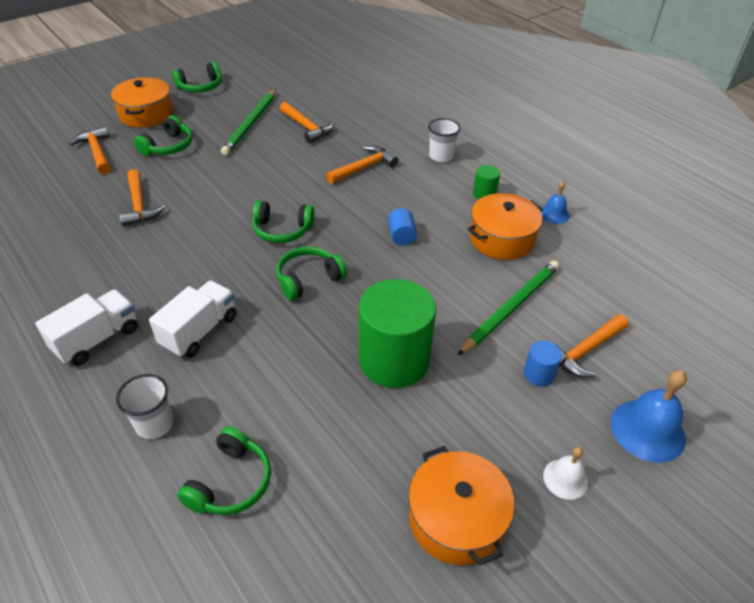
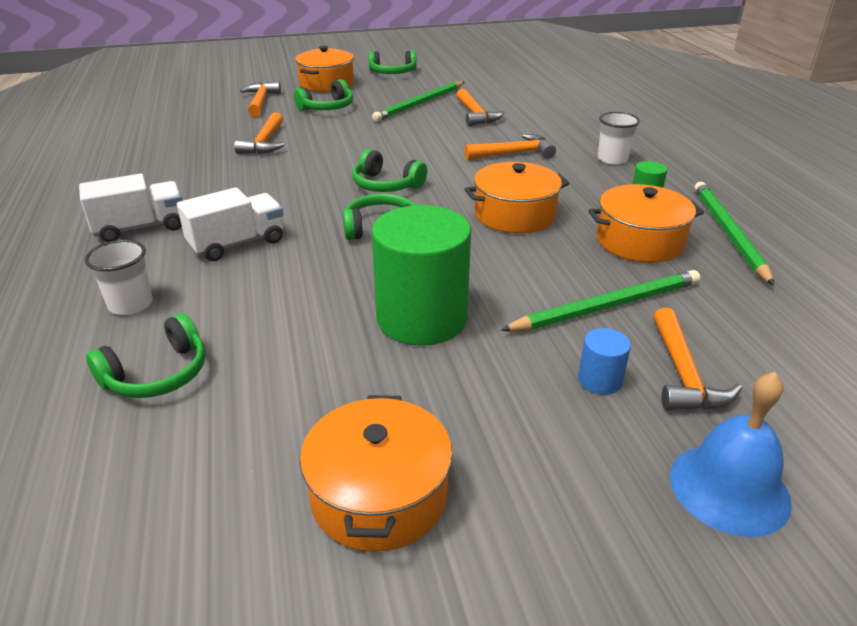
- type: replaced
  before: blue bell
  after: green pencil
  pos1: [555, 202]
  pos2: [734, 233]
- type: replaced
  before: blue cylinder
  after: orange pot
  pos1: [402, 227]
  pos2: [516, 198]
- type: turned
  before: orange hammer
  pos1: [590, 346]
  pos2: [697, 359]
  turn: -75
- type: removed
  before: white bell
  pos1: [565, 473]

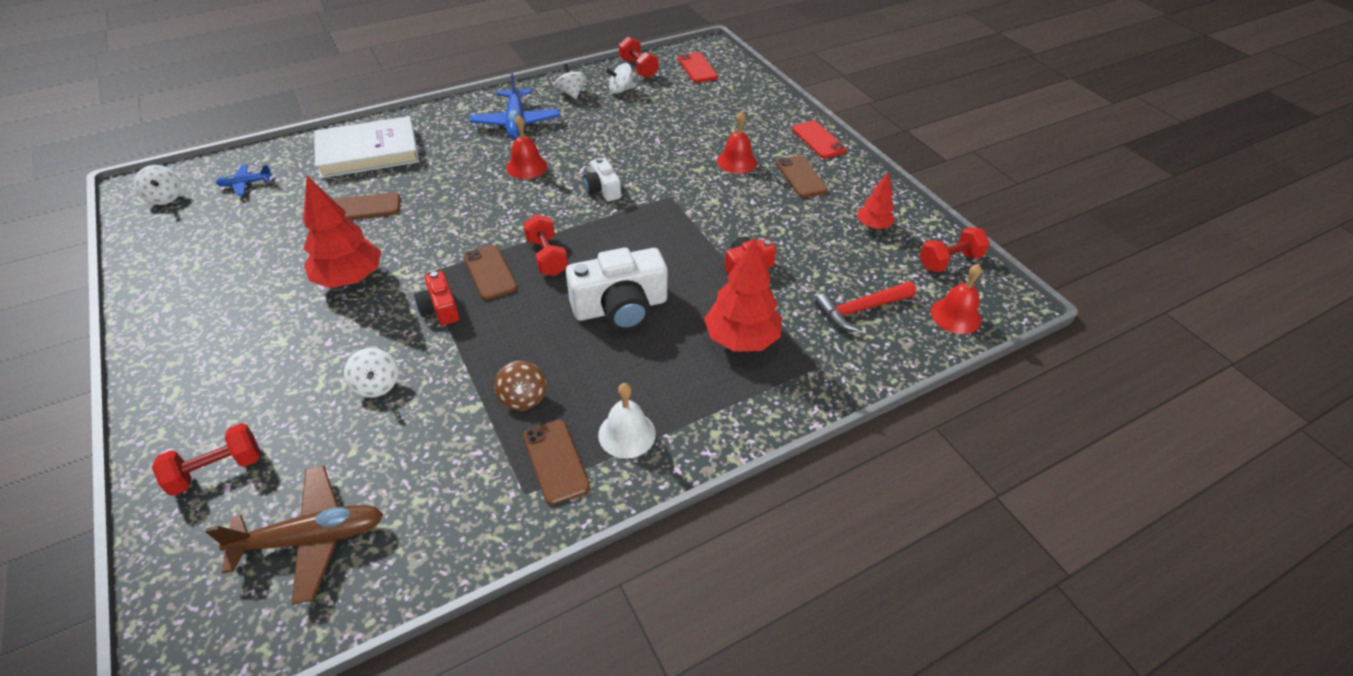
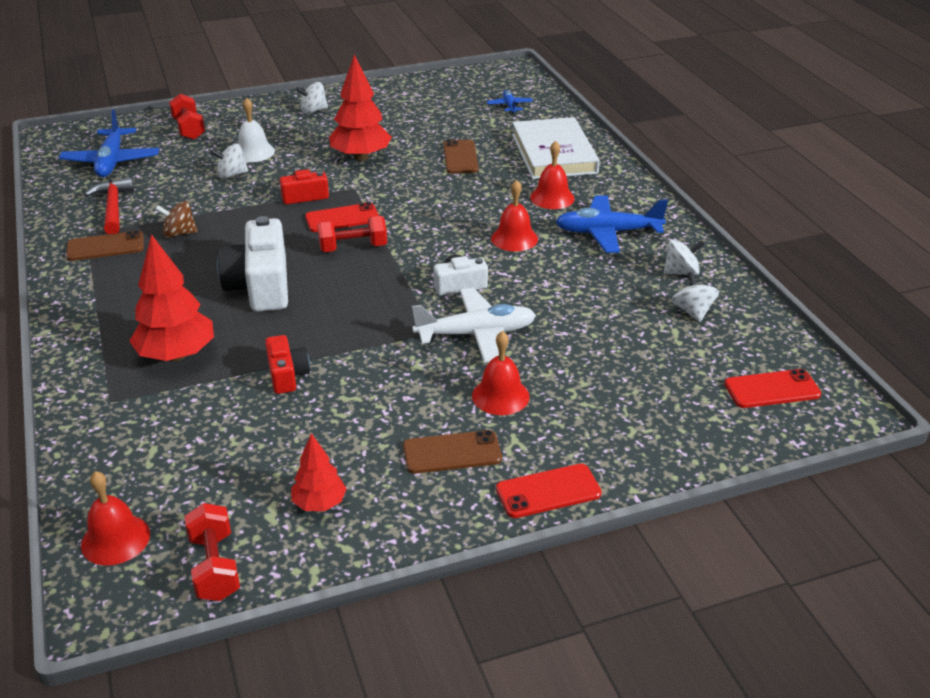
- type: removed
  before: red dumbbell
  pos1: [638, 57]
- type: moved
  before: white spinning top
  pos1: [157, 185]
  pos2: [312, 98]
- type: recoloured
  before: brown phone
  after: red phone
  pos1: [490, 272]
  pos2: [342, 217]
- type: moved
  before: red hammer
  pos1: [865, 306]
  pos2: [109, 205]
- type: moved
  before: white bell
  pos1: [627, 421]
  pos2: [256, 130]
- type: recoloured
  before: brown plane
  after: blue plane
  pos1: [294, 535]
  pos2: [109, 143]
- type: added
  after: red bell
  pos2: [552, 175]
- type: added
  after: white plane
  pos2: [474, 325]

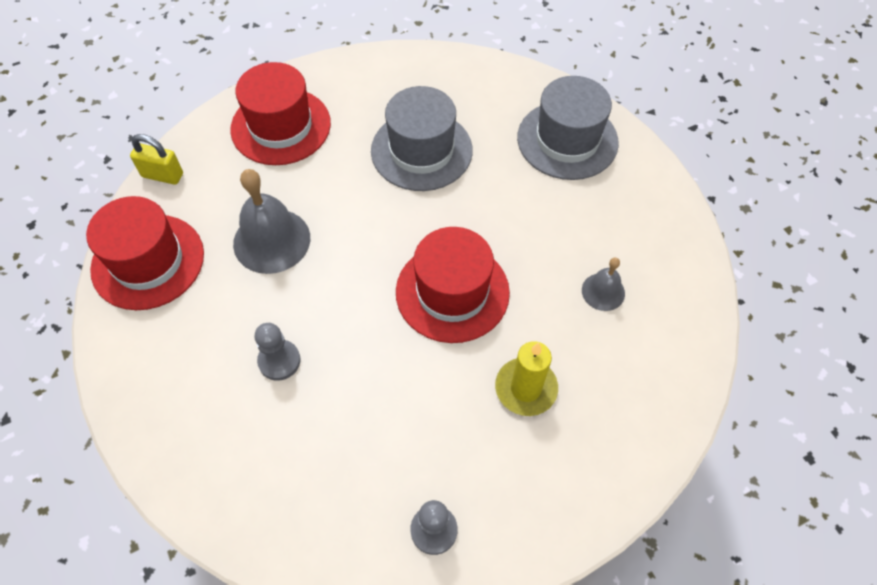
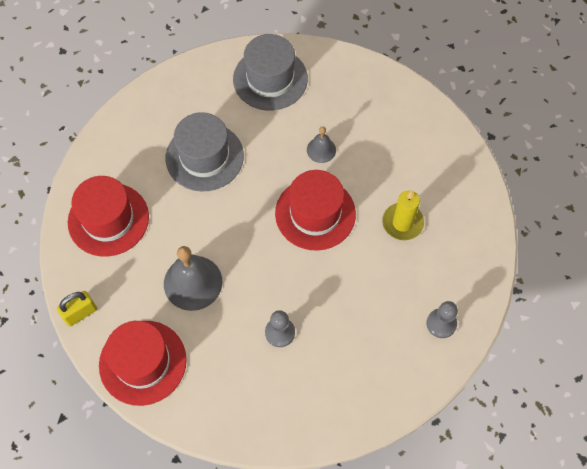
- type: moved
  before: grey bell
  pos1: [603, 284]
  pos2: [321, 145]

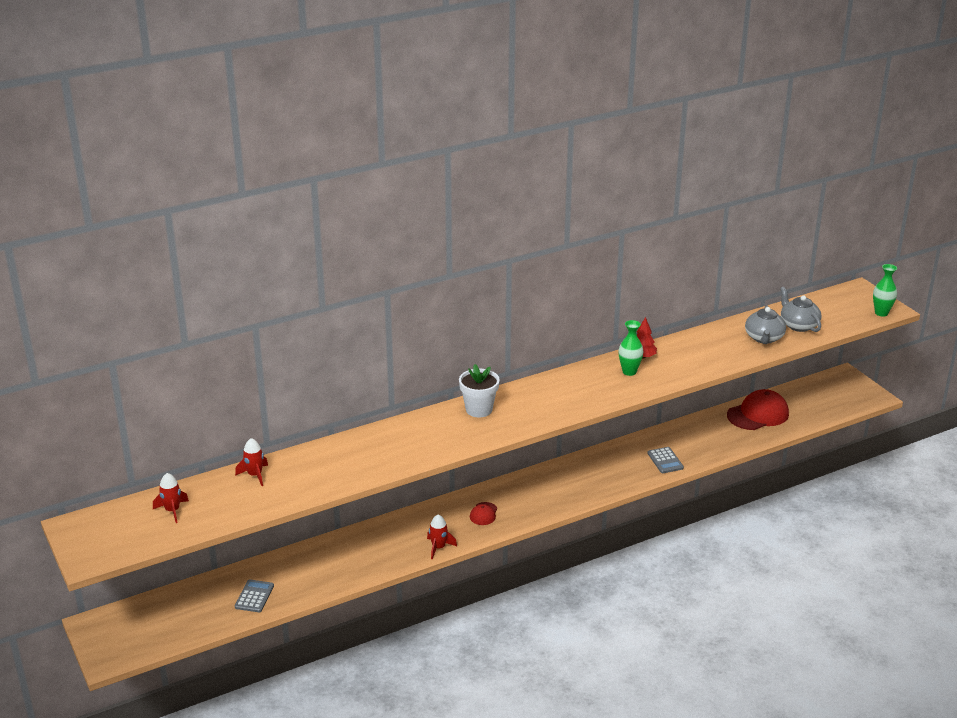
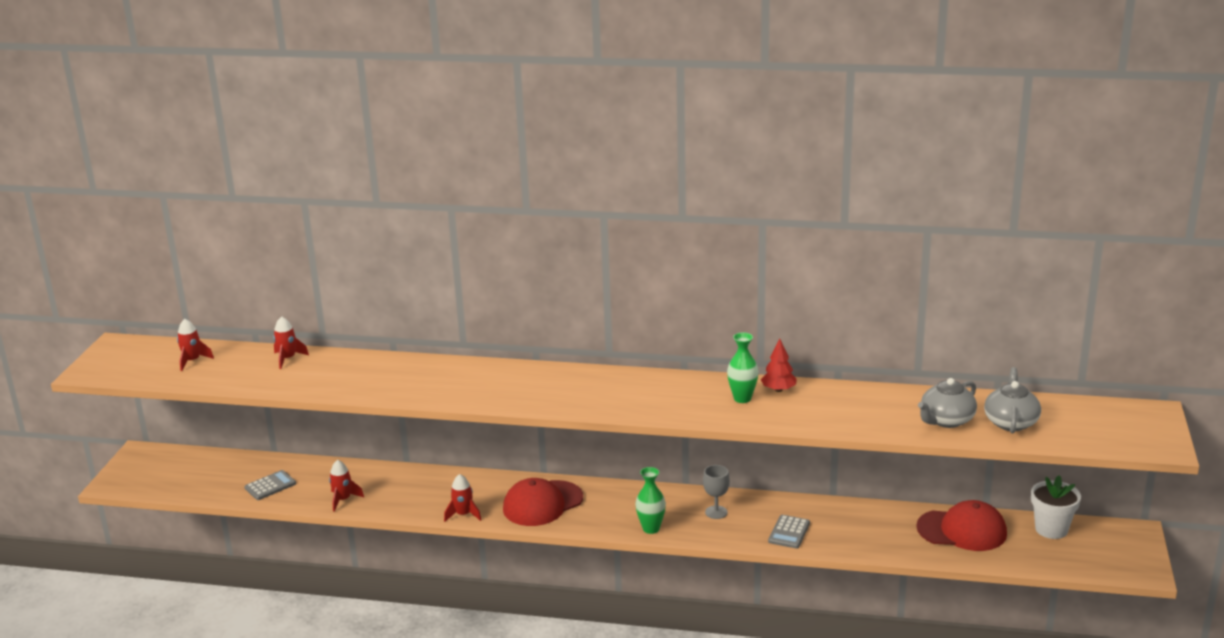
- type: moved
  before: green vase
  pos1: [885, 290]
  pos2: [650, 500]
- type: moved
  before: white flower pot
  pos1: [479, 390]
  pos2: [1056, 507]
- type: resized
  before: red cap
  pos1: [483, 513]
  pos2: [543, 502]
  scale: 2.03
- type: added
  after: red rocket
  pos2: [346, 486]
- type: added
  after: grey goblet
  pos2: [716, 492]

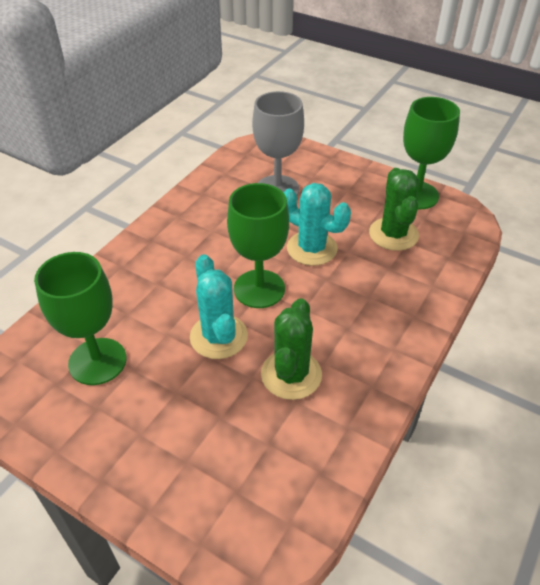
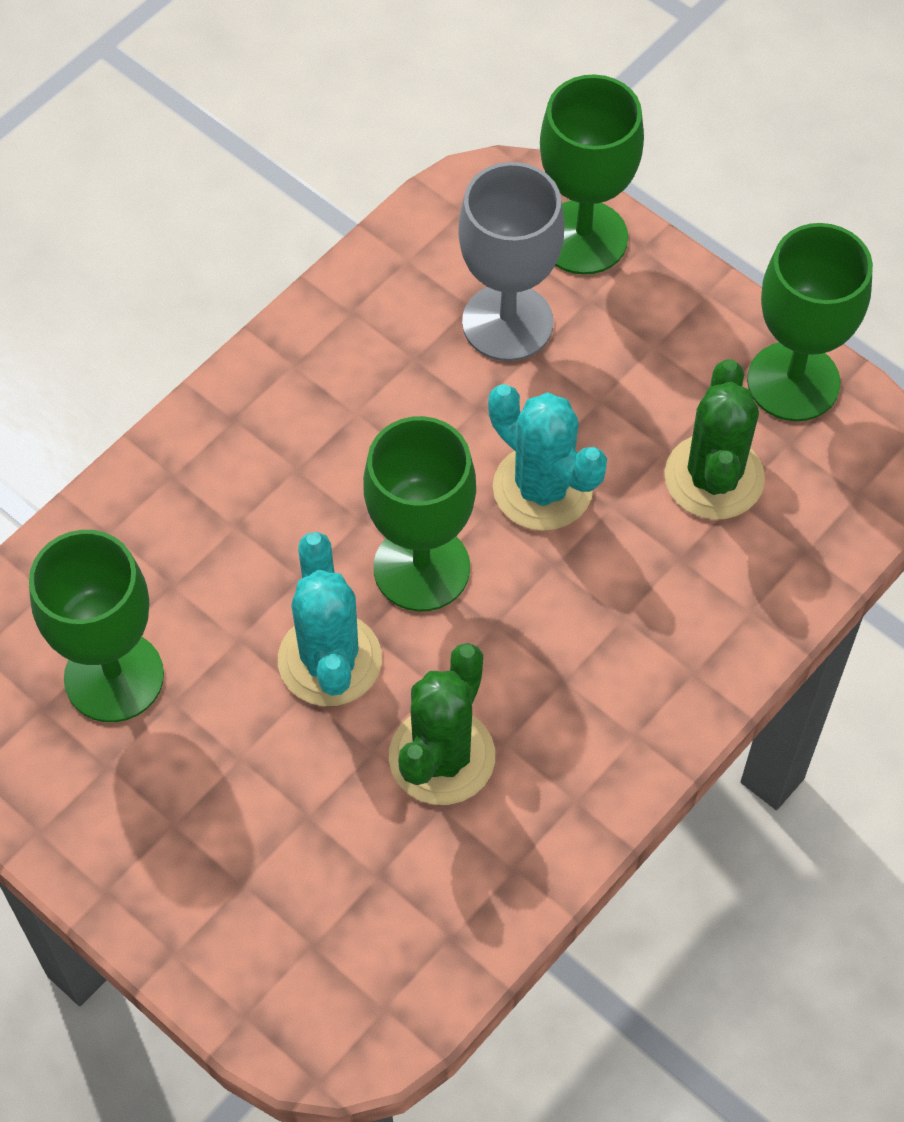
- type: added
  after: green goblet
  pos2: [592, 174]

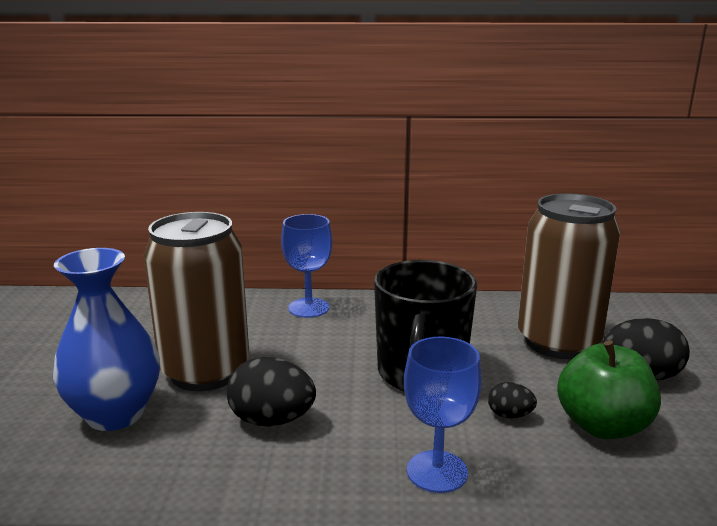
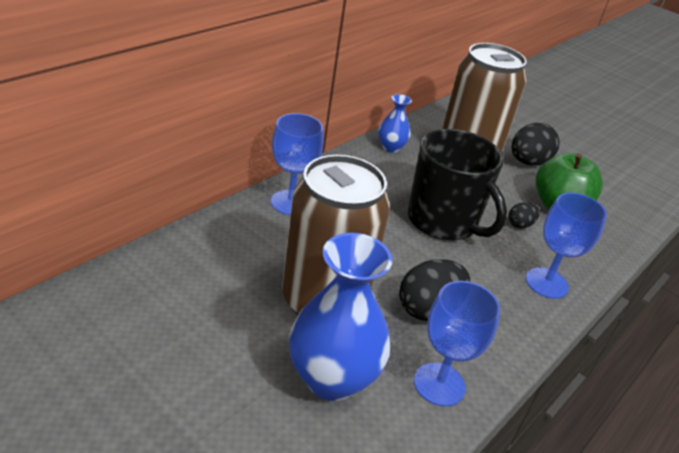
- type: added
  after: blue vase
  pos2: [395, 123]
- type: added
  after: blue goblet
  pos2: [457, 343]

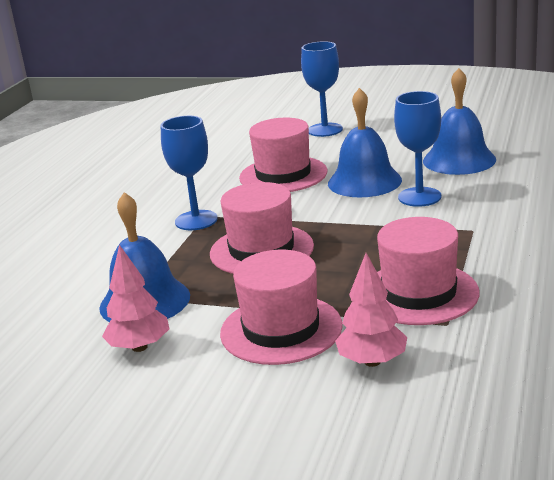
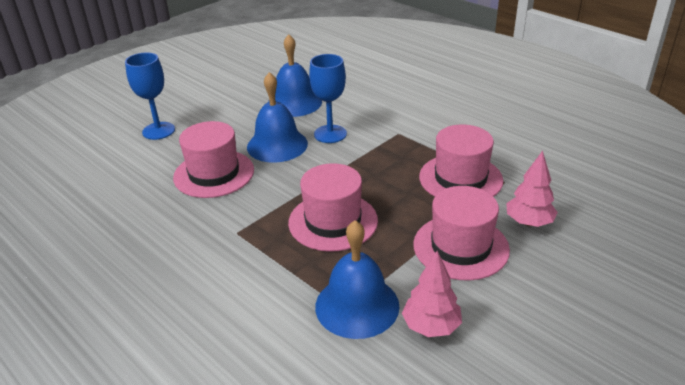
- type: removed
  before: blue goblet
  pos1: [189, 173]

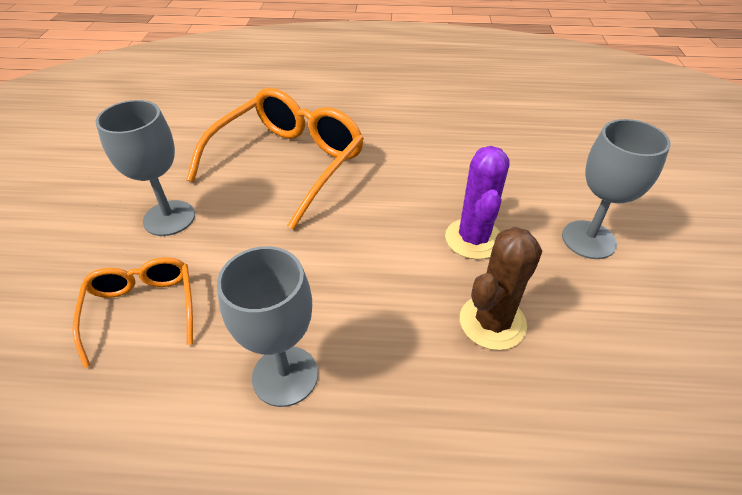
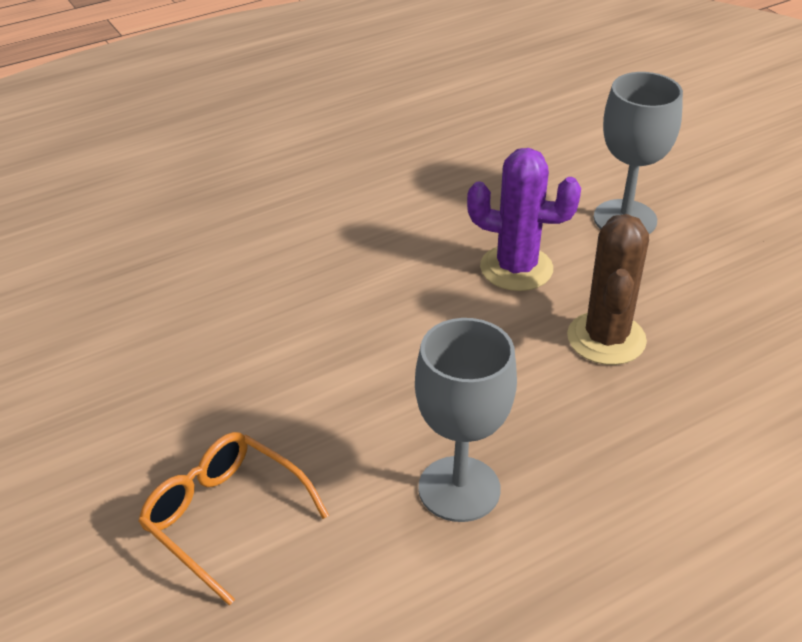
- type: removed
  before: orange glasses
  pos1: [275, 159]
- type: removed
  before: grey goblet
  pos1: [145, 168]
- type: turned
  before: purple cactus
  pos1: [477, 202]
  pos2: [524, 219]
  turn: -45

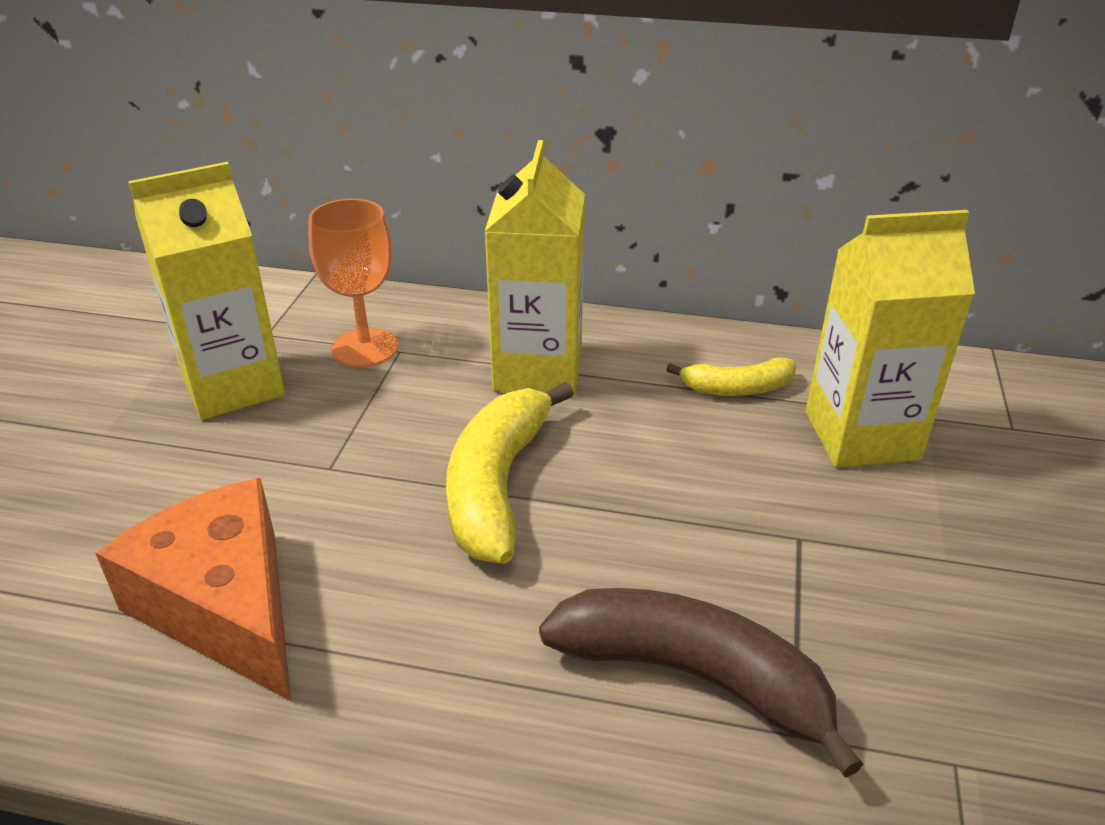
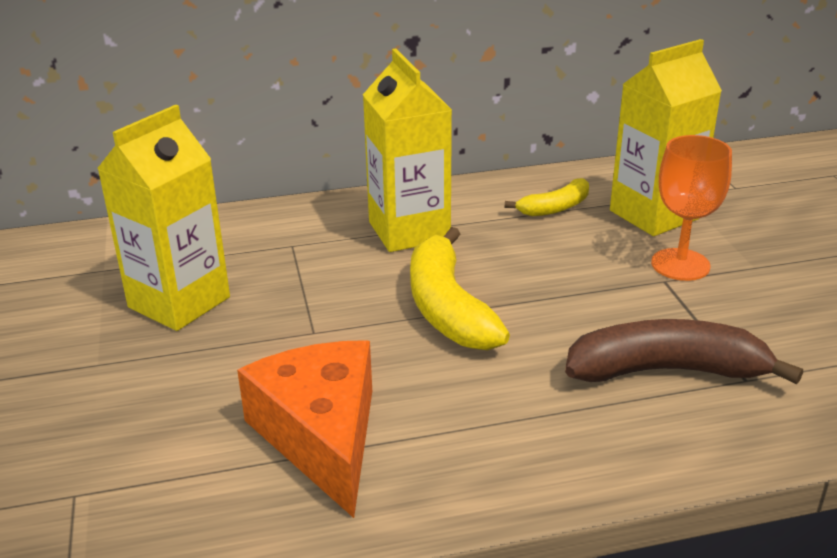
- type: moved
  before: orange goblet
  pos1: [353, 283]
  pos2: [691, 208]
- type: turned
  before: orange cheese
  pos1: [193, 589]
  pos2: [304, 429]
  turn: 45

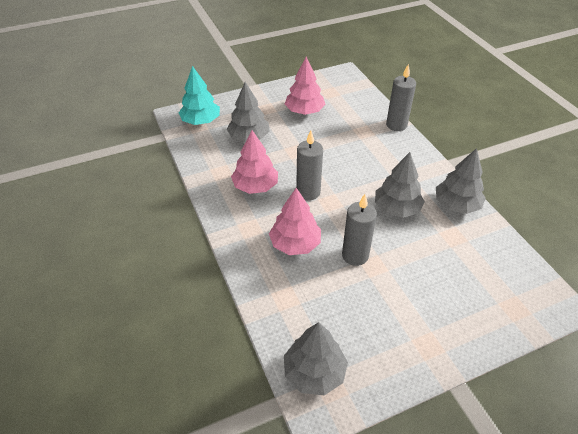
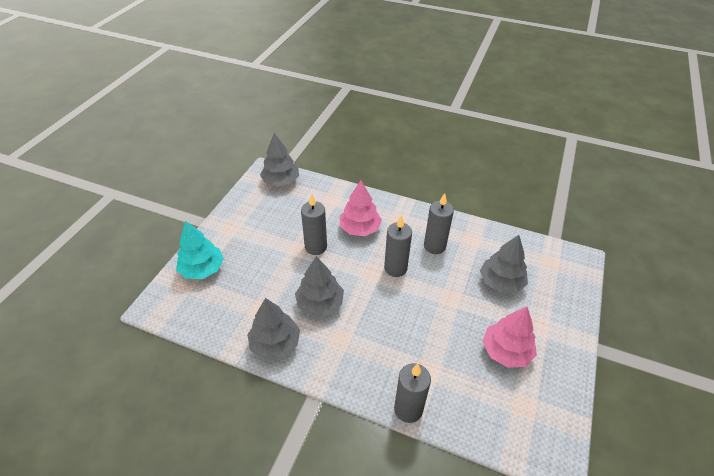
- type: moved
  before: turquoise tree
  pos1: [199, 95]
  pos2: [200, 250]
- type: replaced
  before: pink tree
  after: grey candle
  pos1: [254, 162]
  pos2: [439, 223]

